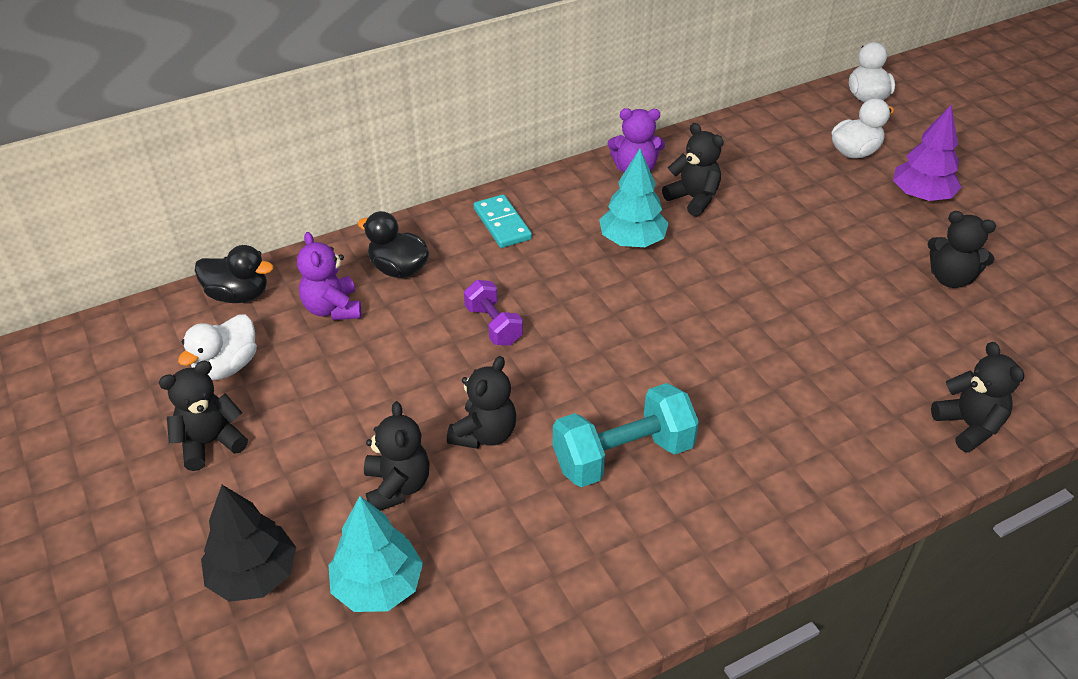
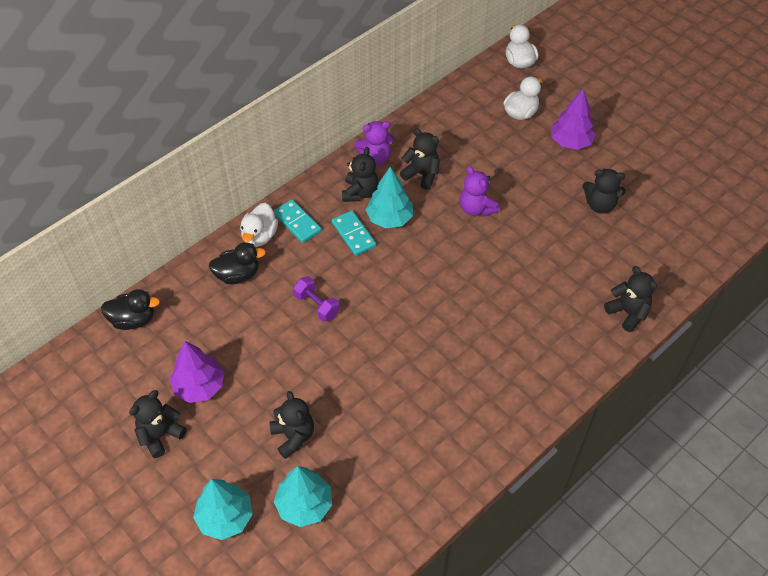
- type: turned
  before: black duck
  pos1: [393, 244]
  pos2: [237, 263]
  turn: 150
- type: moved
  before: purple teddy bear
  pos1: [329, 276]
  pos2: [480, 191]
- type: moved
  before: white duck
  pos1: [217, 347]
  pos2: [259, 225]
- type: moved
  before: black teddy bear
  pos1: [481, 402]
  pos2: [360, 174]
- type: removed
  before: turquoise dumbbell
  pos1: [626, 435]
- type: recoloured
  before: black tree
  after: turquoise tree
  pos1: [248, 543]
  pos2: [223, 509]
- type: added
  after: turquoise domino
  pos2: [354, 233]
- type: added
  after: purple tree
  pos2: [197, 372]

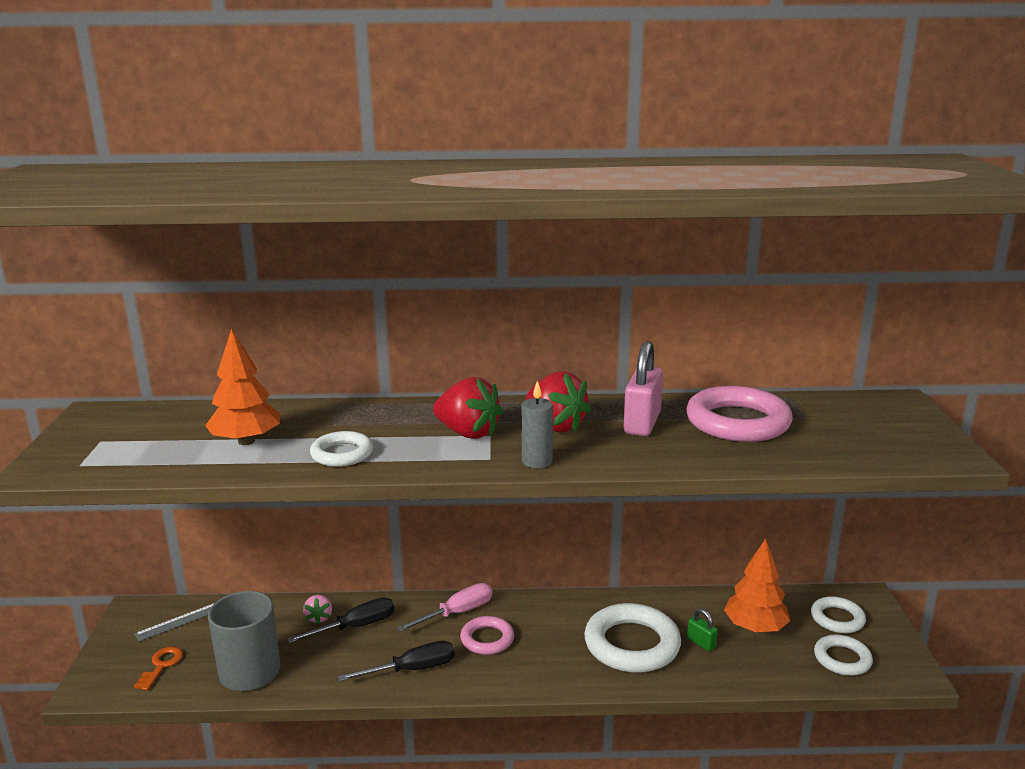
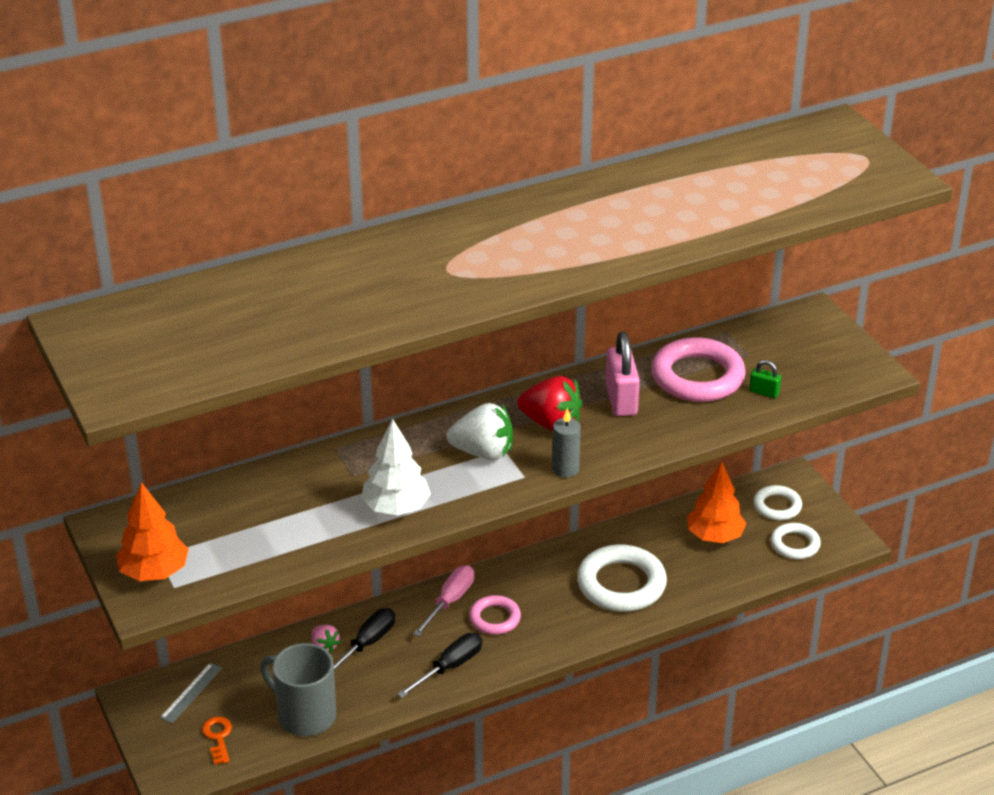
- type: moved
  before: orange tree
  pos1: [242, 387]
  pos2: [152, 531]
- type: recoloured
  before: red strawberry
  after: white strawberry
  pos1: [468, 408]
  pos2: [480, 431]
- type: replaced
  before: white ring
  after: white tree
  pos1: [341, 449]
  pos2: [396, 467]
- type: moved
  before: green padlock
  pos1: [702, 629]
  pos2: [765, 379]

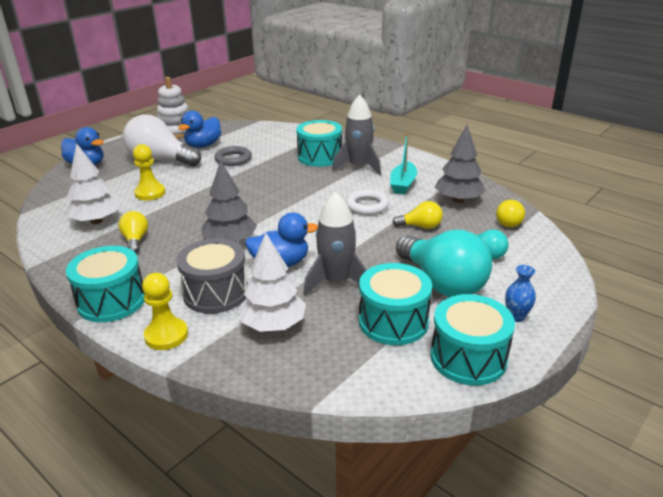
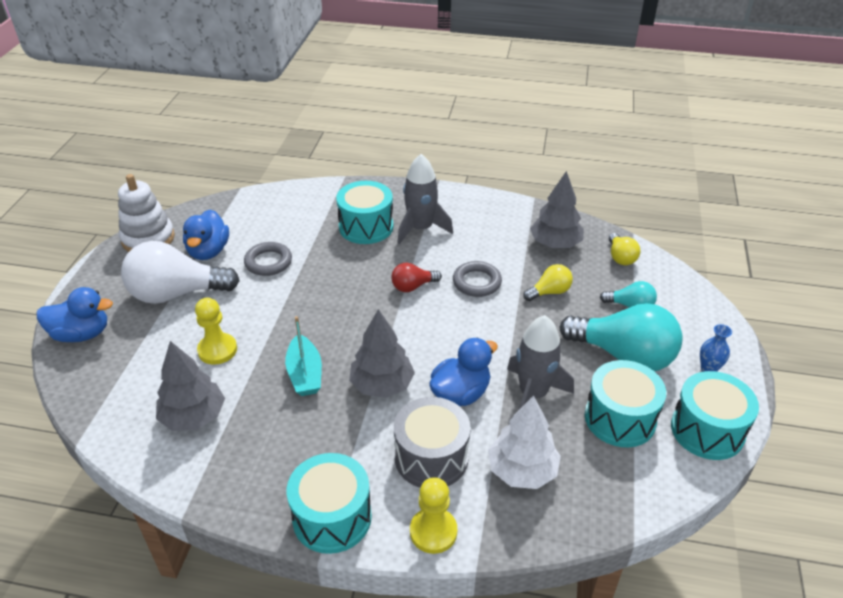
- type: moved
  before: turquoise boat
  pos1: [403, 163]
  pos2: [303, 356]
- type: recoloured
  before: white tree
  after: grey tree
  pos1: [93, 183]
  pos2: [190, 386]
- type: recoloured
  before: white ring
  after: grey ring
  pos1: [367, 202]
  pos2: [477, 279]
- type: removed
  before: yellow light bulb
  pos1: [133, 232]
- type: added
  after: red light bulb
  pos2: [416, 277]

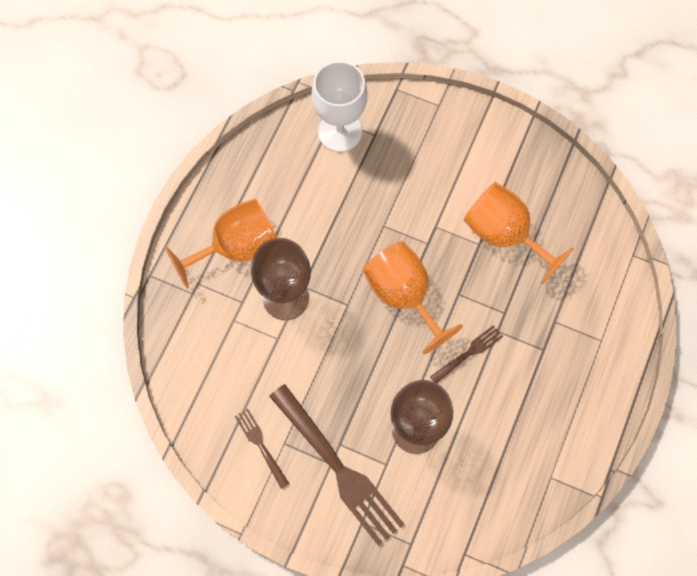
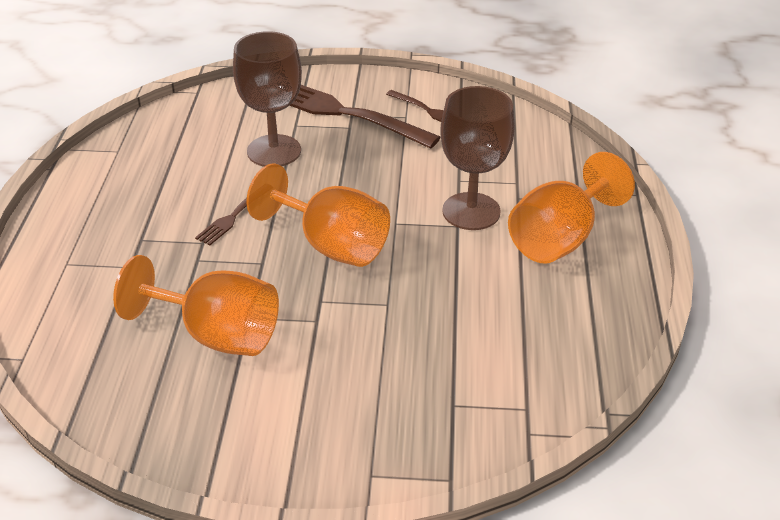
- type: removed
  before: white goblet
  pos1: [339, 106]

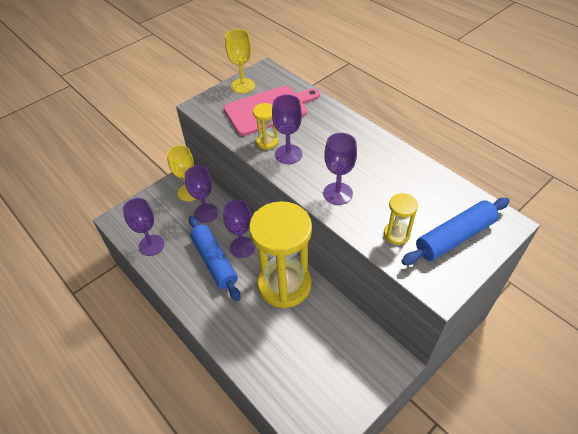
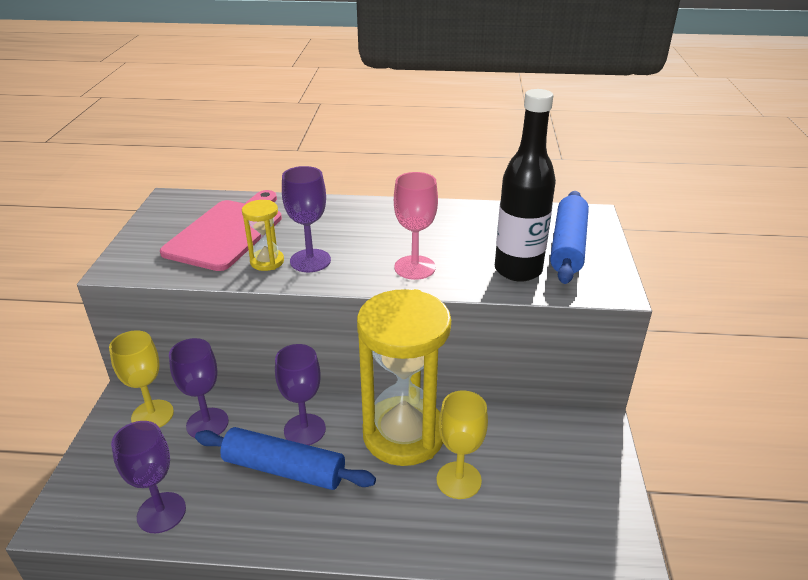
- type: moved
  before: yellow goblet
  pos1: [240, 61]
  pos2: [462, 445]
- type: recoloured
  before: purple goblet
  after: pink goblet
  pos1: [340, 169]
  pos2: [416, 226]
- type: replaced
  before: yellow hourglass
  after: black bottle
  pos1: [401, 219]
  pos2: [525, 185]

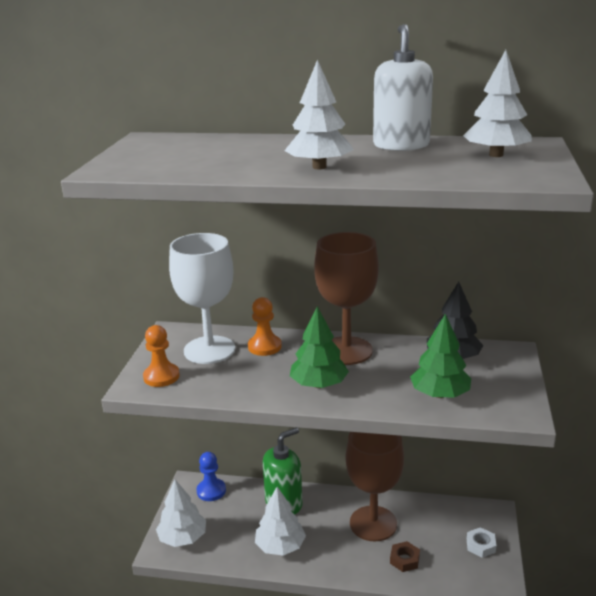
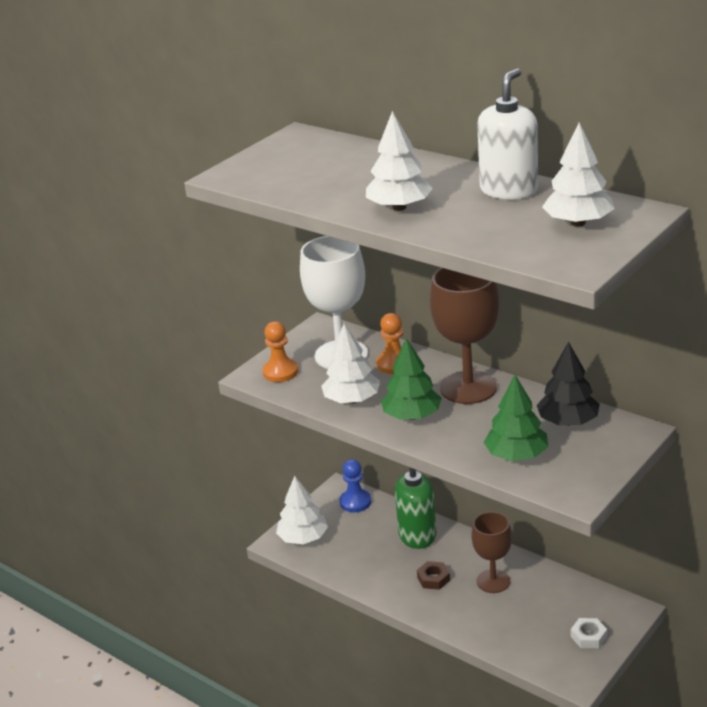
- type: resized
  before: brown goblet
  pos1: [375, 486]
  pos2: [491, 552]
  scale: 0.63
- type: moved
  before: white tree
  pos1: [280, 521]
  pos2: [350, 364]
- type: moved
  before: brown nut
  pos1: [405, 556]
  pos2: [433, 575]

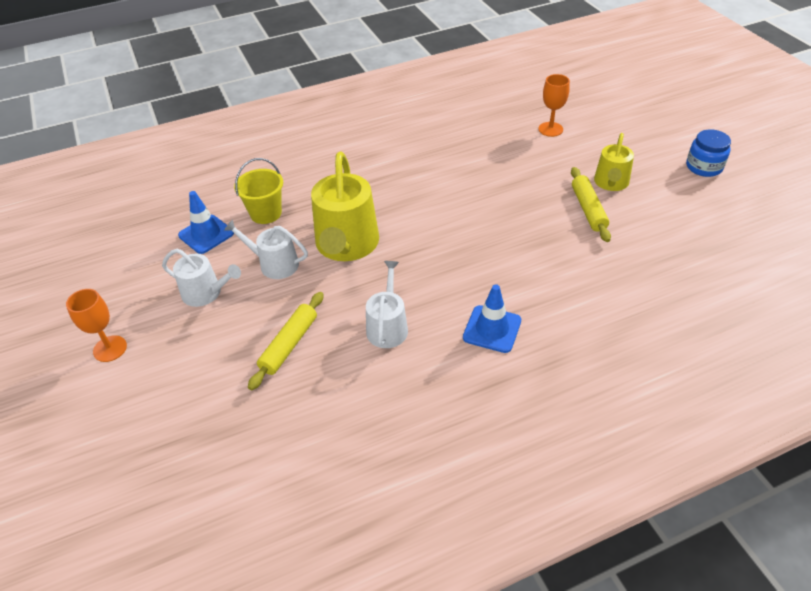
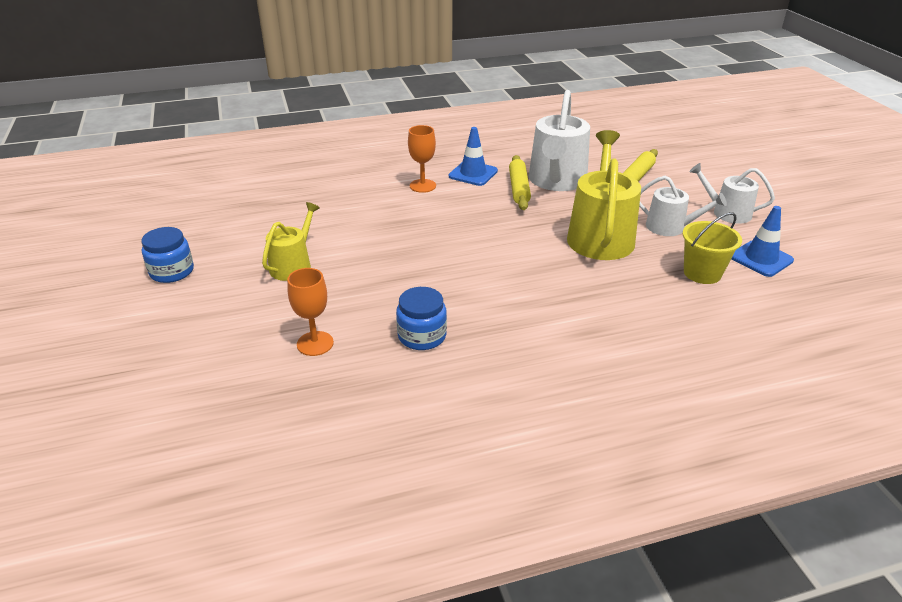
- type: moved
  before: yellow rolling pin
  pos1: [591, 204]
  pos2: [520, 182]
- type: resized
  before: white watering can
  pos1: [387, 304]
  pos2: [559, 140]
  scale: 1.74
- type: moved
  before: orange goblet
  pos1: [96, 325]
  pos2: [422, 159]
- type: added
  after: blue jar
  pos2: [421, 318]

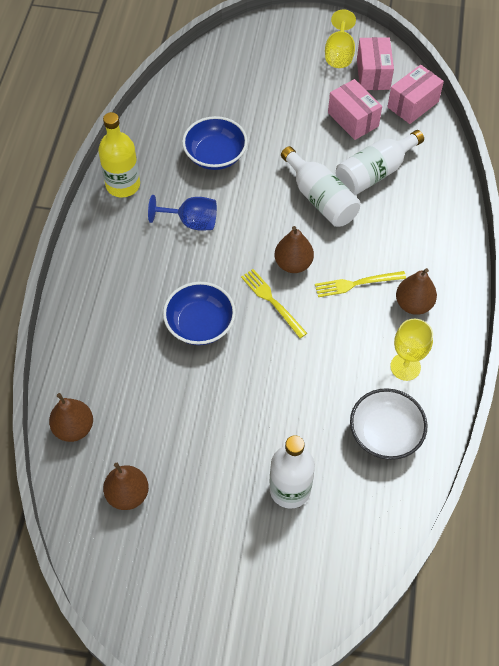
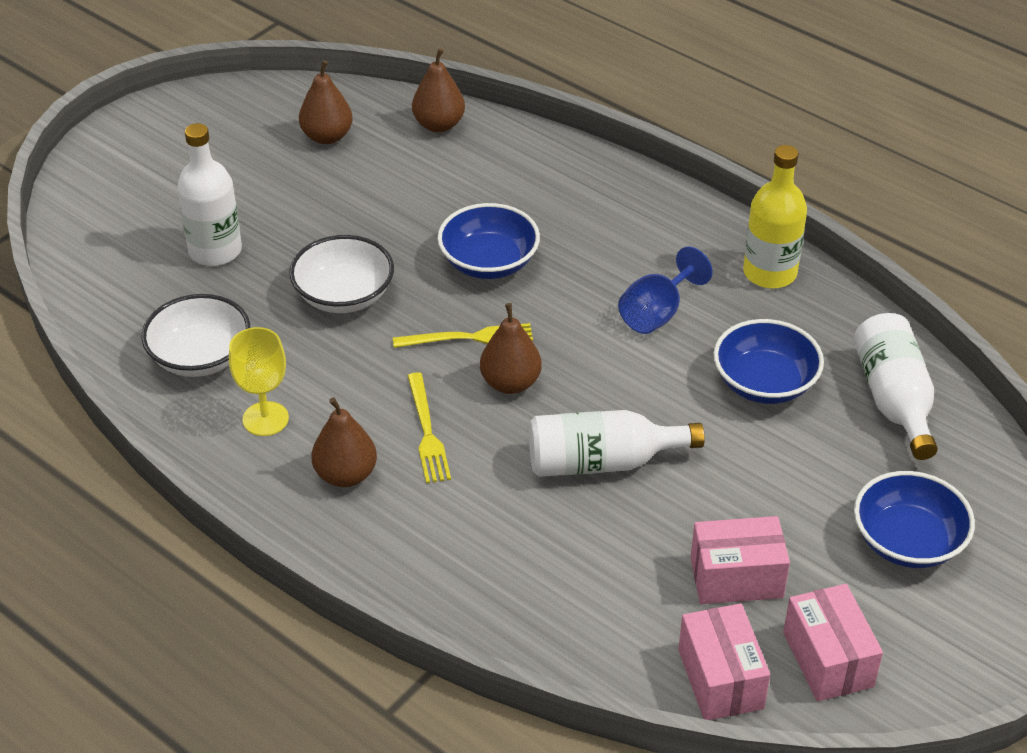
- type: removed
  before: yellow goblet
  pos1: [340, 38]
- type: turned
  before: pink box
  pos1: [375, 63]
  pos2: [833, 642]
  turn: 45
- type: moved
  before: white bottle
  pos1: [380, 162]
  pos2: [895, 386]
- type: turned
  before: yellow fork
  pos1: [360, 284]
  pos2: [429, 427]
  turn: 150
- type: added
  after: white bowl
  pos2: [341, 274]
- type: added
  after: blue bowl
  pos2: [914, 519]

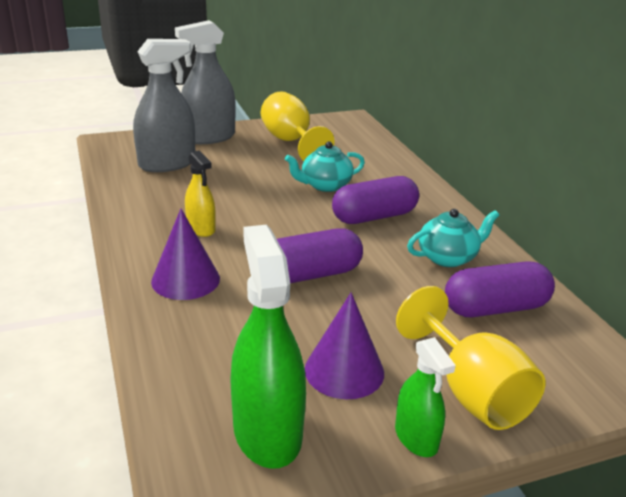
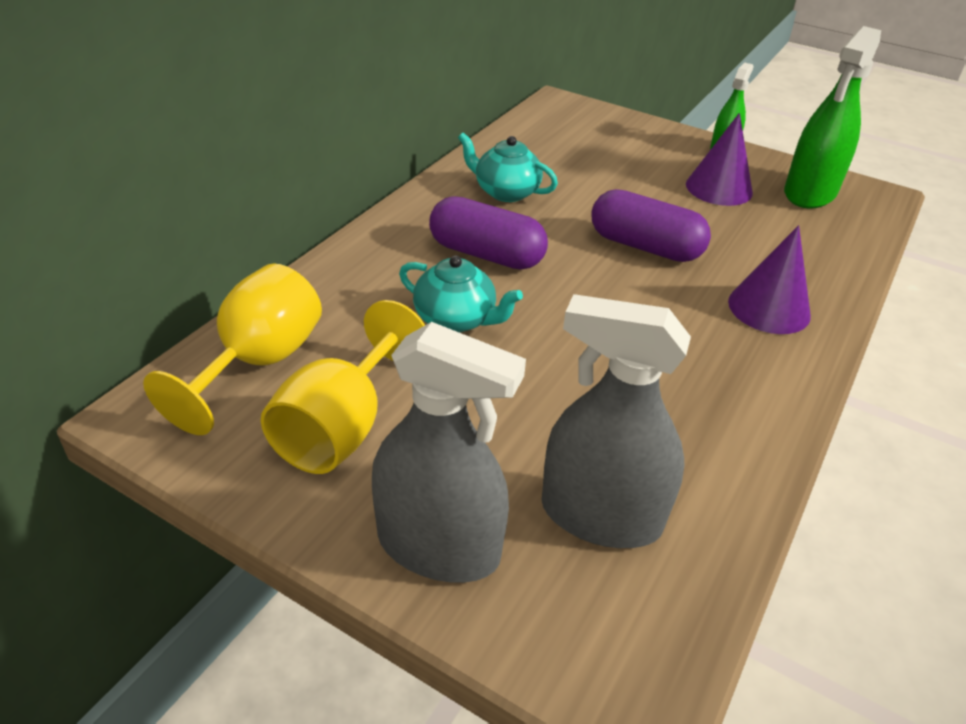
- type: removed
  before: yellow spray bottle
  pos1: [200, 193]
- type: removed
  before: purple capsule
  pos1: [500, 289]
- type: moved
  before: yellow goblet
  pos1: [470, 358]
  pos2: [232, 349]

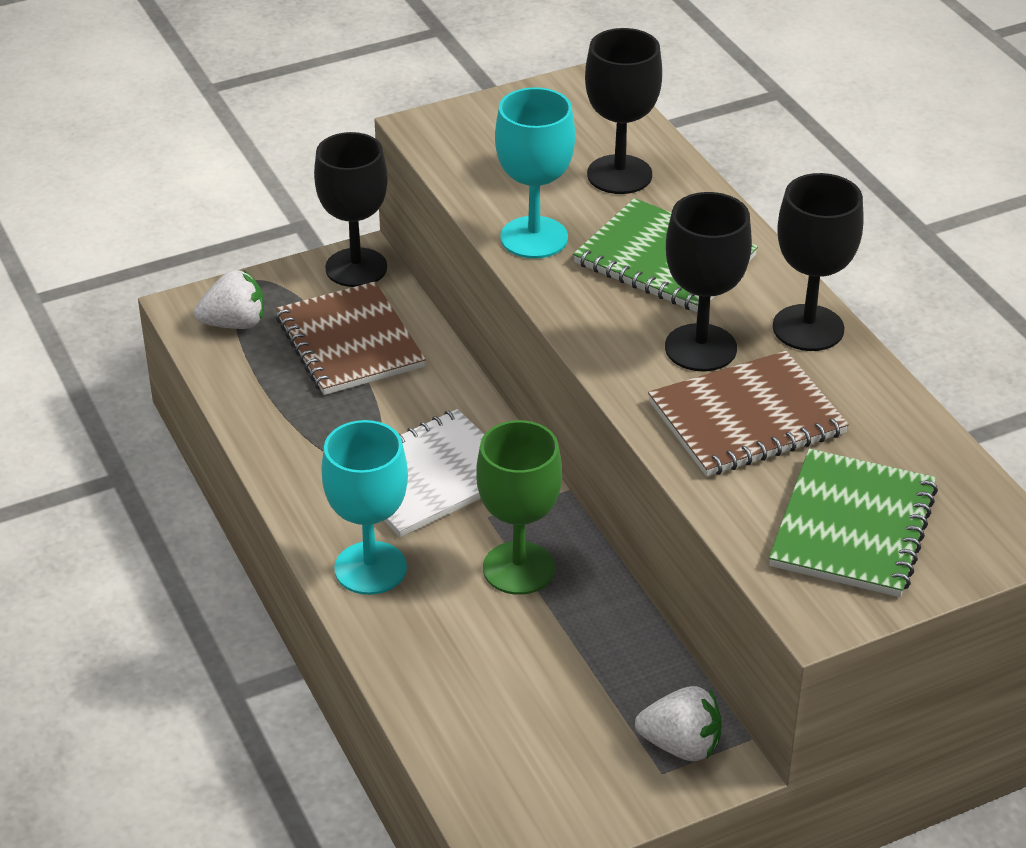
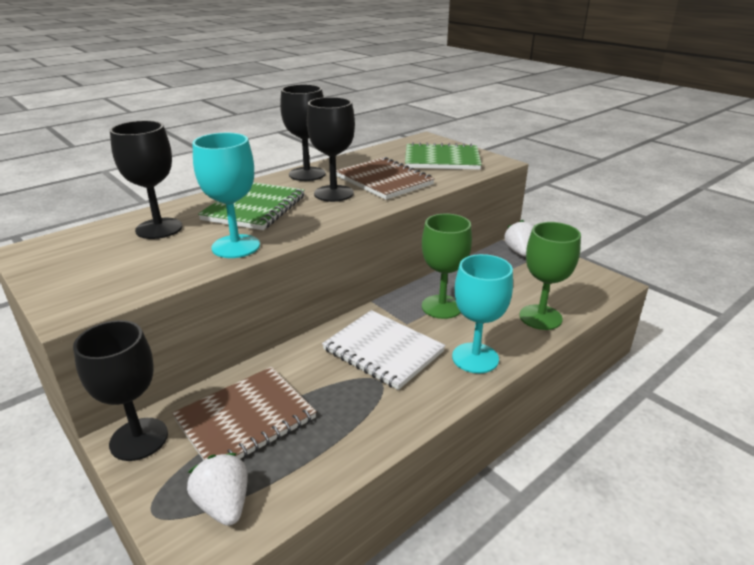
- type: added
  after: green goblet
  pos2: [550, 276]

